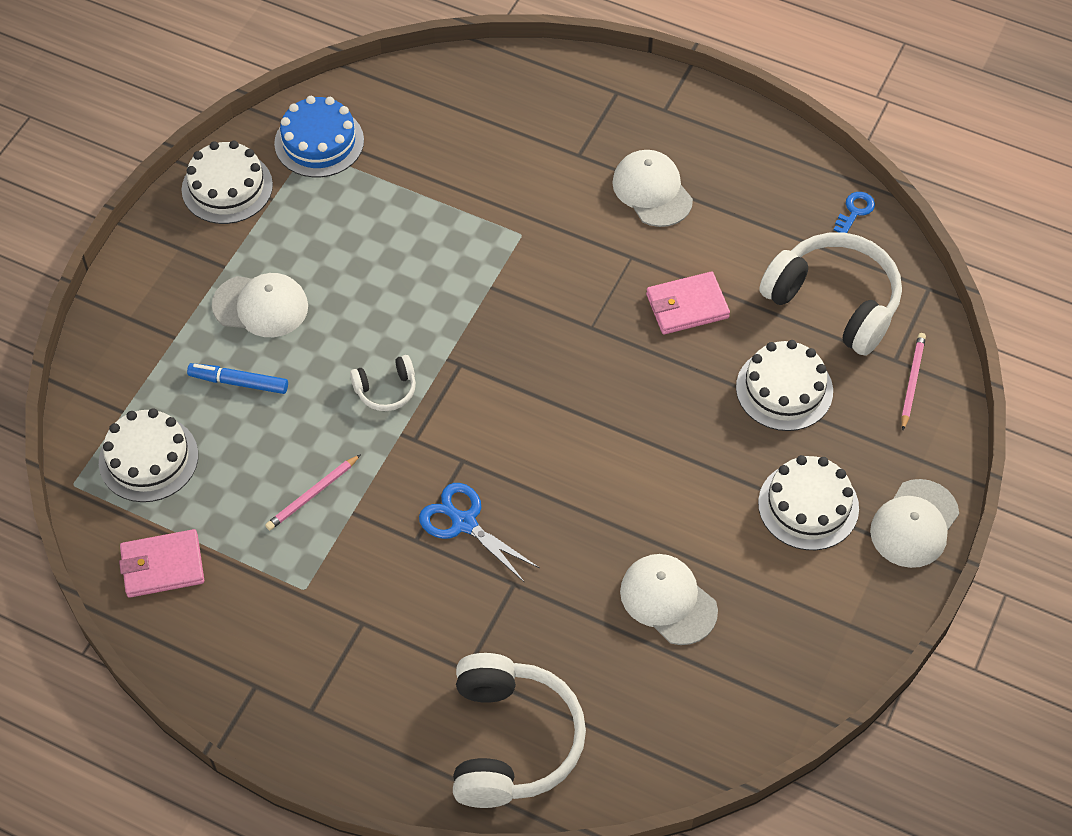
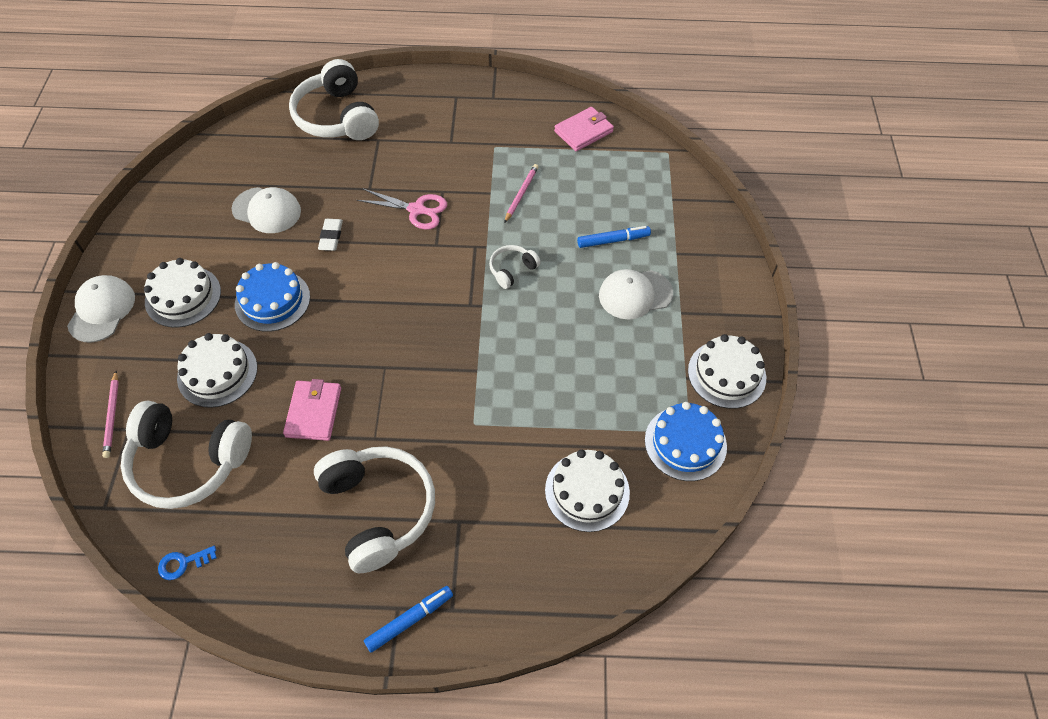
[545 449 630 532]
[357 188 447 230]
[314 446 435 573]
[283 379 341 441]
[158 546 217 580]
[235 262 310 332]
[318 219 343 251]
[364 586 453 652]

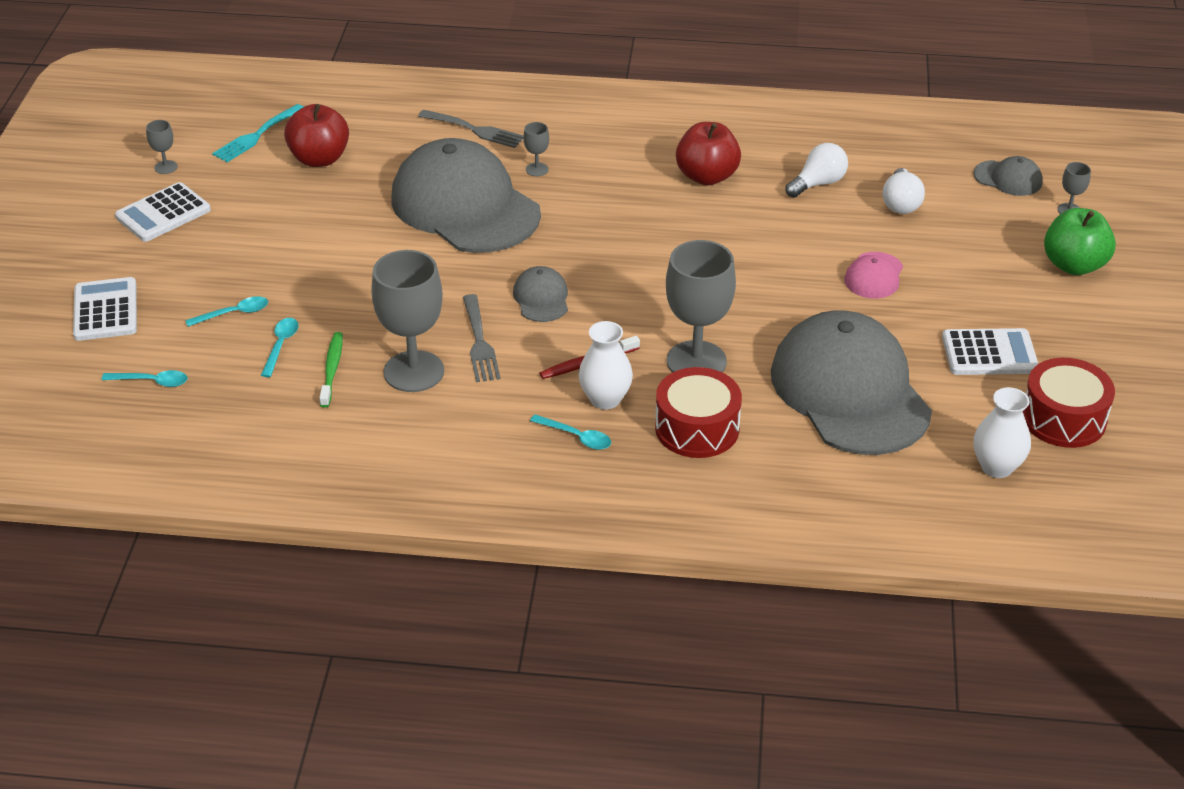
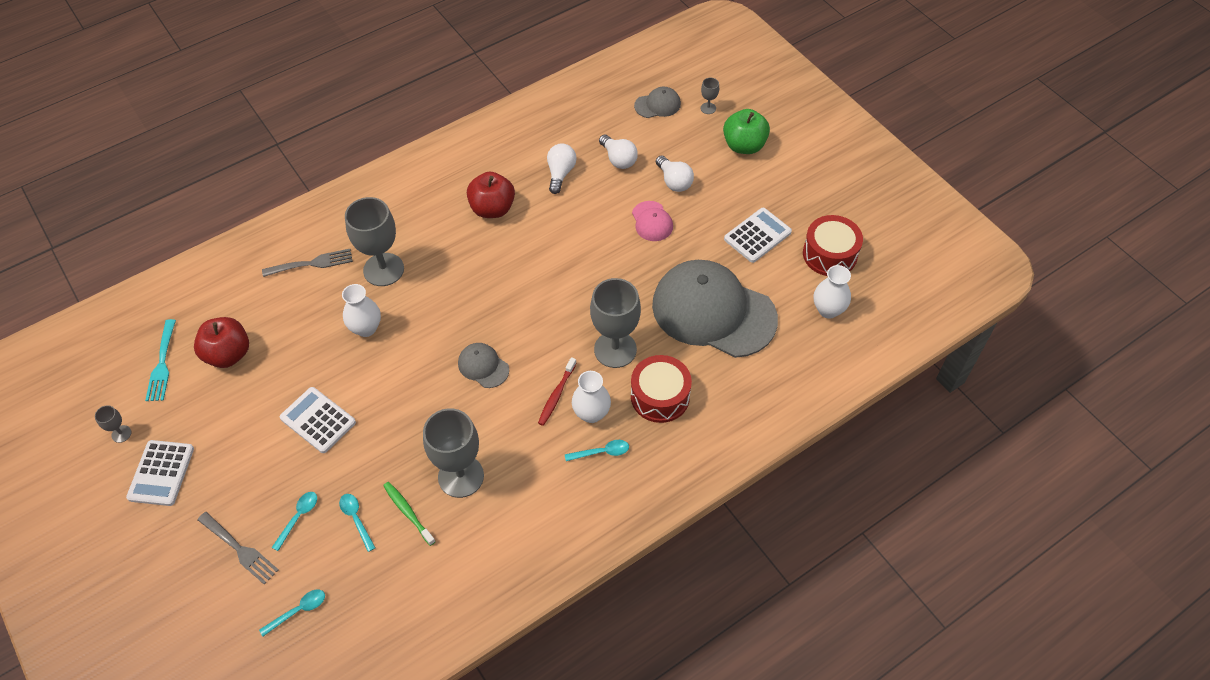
[280 387 356 453]
[342 284 381 337]
[198 512 279 585]
[345 197 404 286]
[656 155 694 192]

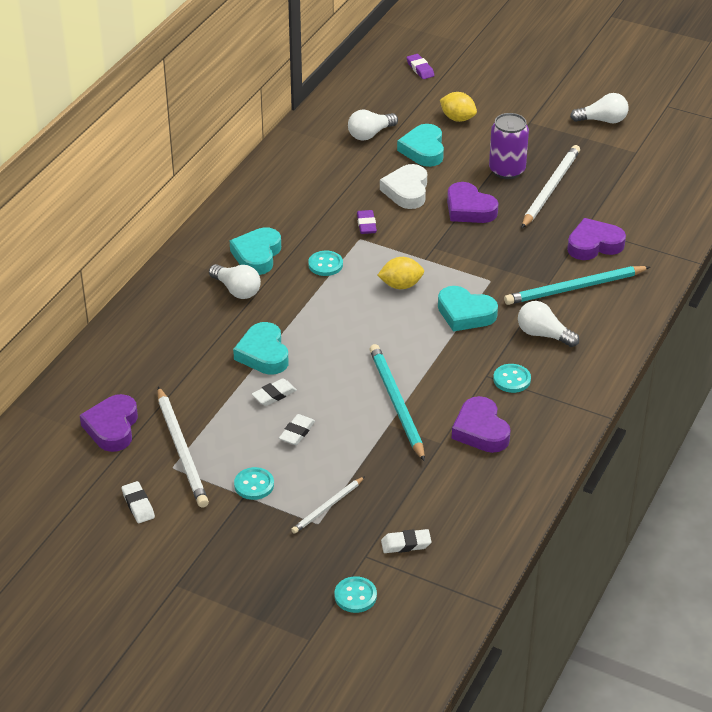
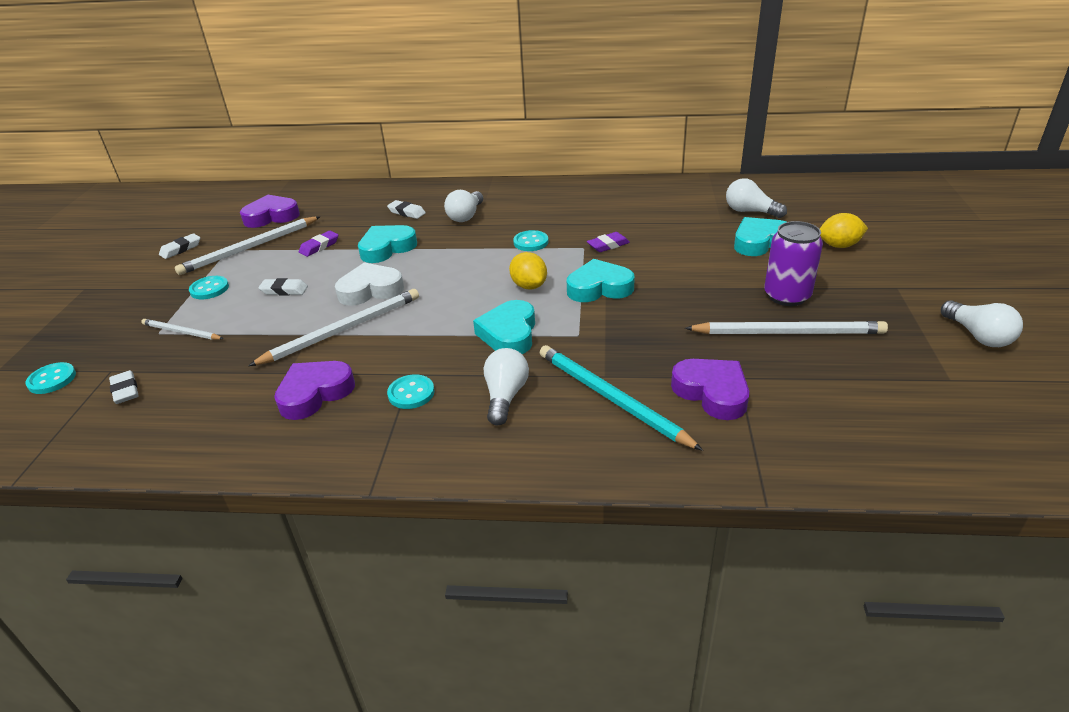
[567 259 635 302]
[387 200 426 219]
[248 289 419 366]
[335 262 404 306]
[299 231 338 257]
[820 213 868 248]
[447 182 499 223] (first image)

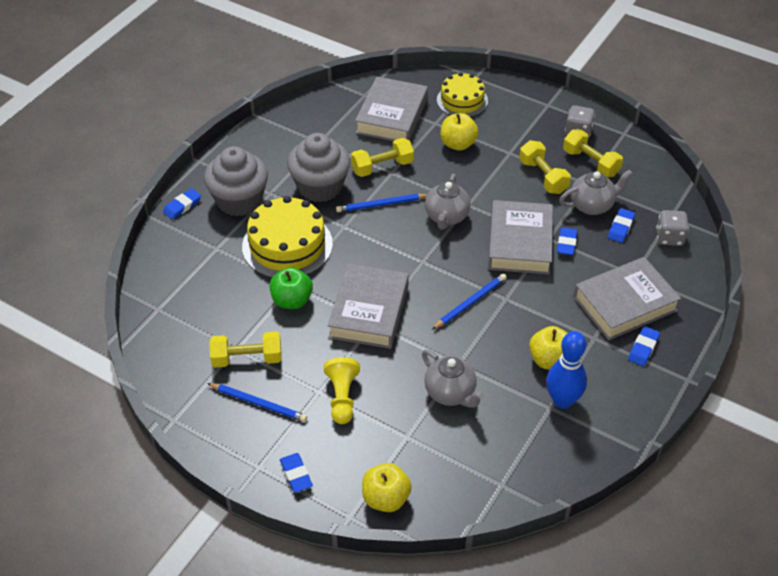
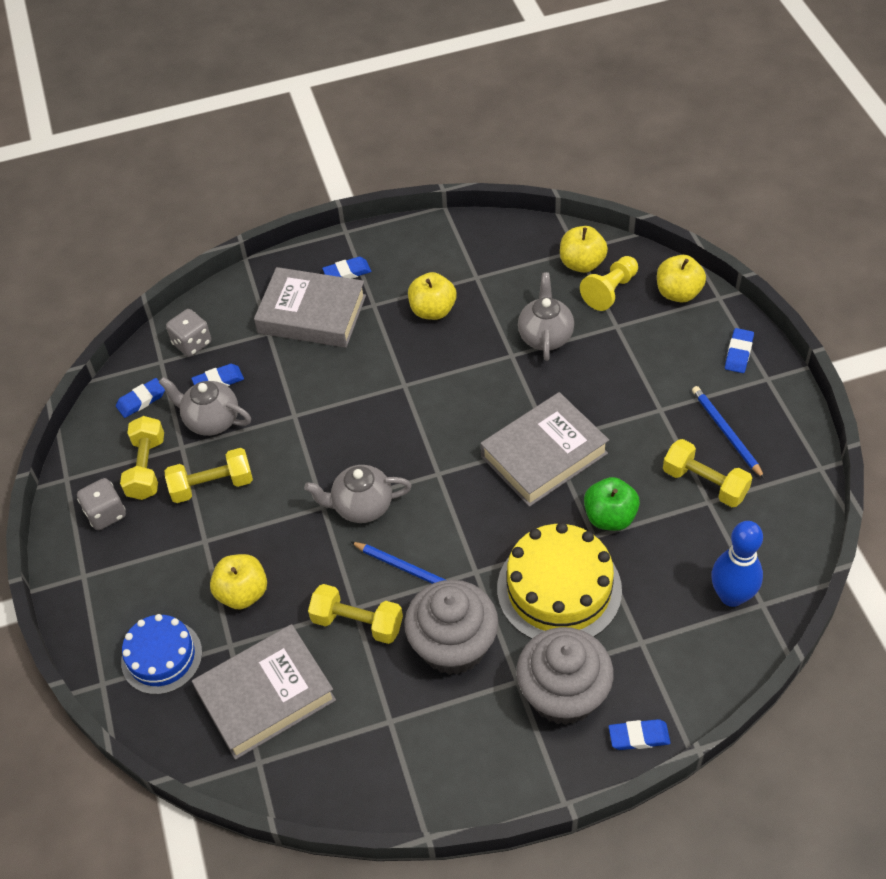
[580 256 638 311]
[304 465 412 523]
[432 274 507 330] (first image)
[121 614 202 695]
[488 200 553 275] (first image)
[165 448 253 503]
[711 521 763 607]
[116 378 165 418]
[560 226 608 273]

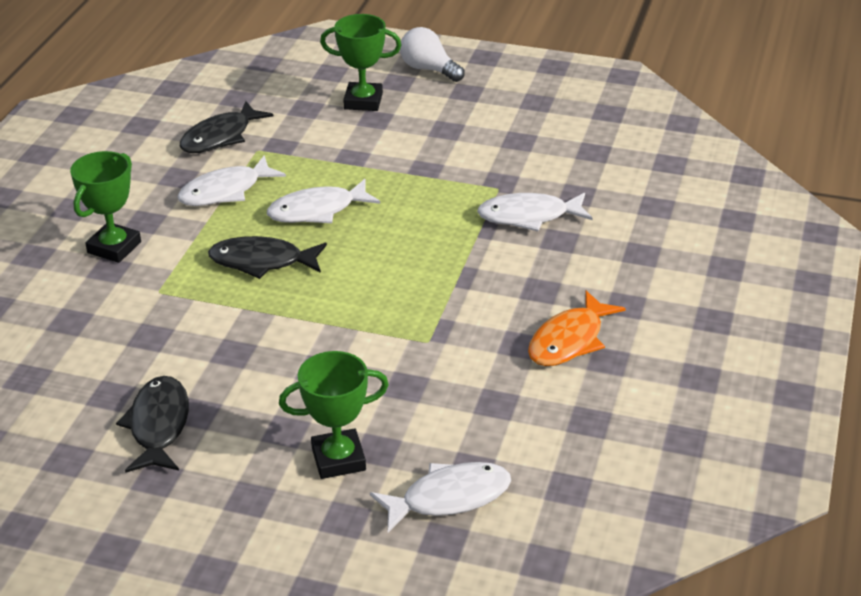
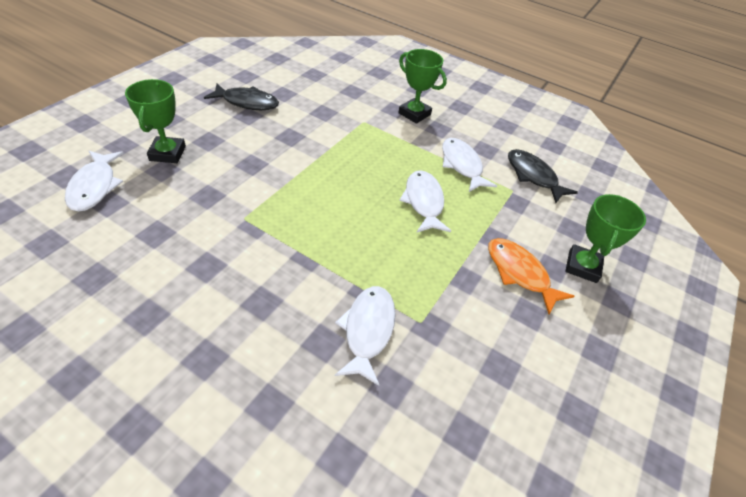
[208 236 327 279] (first image)
[400 27 465 82] (first image)
[488 238 574 314]

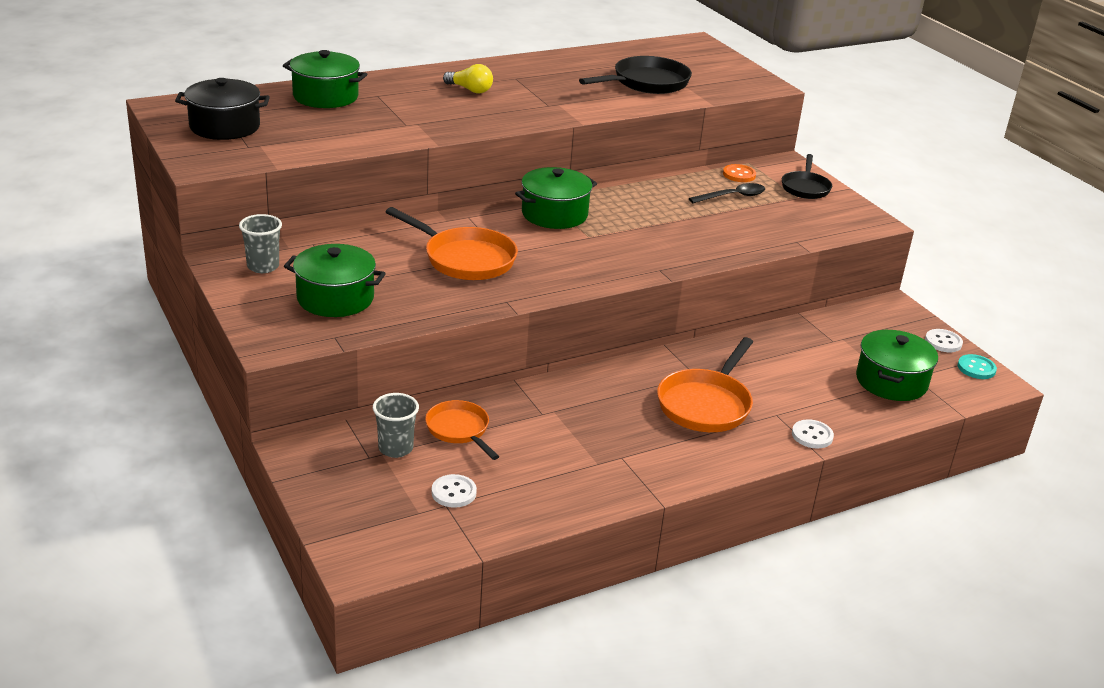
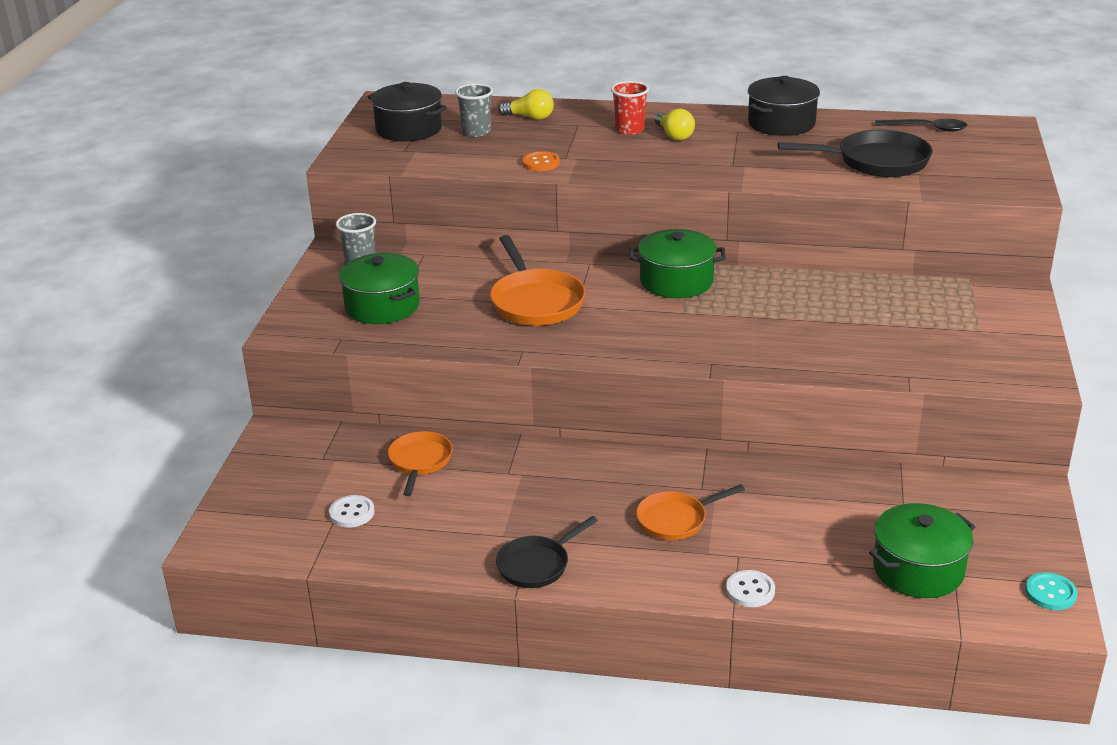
[498 89 554 120]
[455 83 493 137]
[636 484 745 540]
[875 119 967 132]
[522 151 560 171]
[496 516 598 588]
[925 329 963 352] (first image)
[611 81 649 135]
[748 76 820 136]

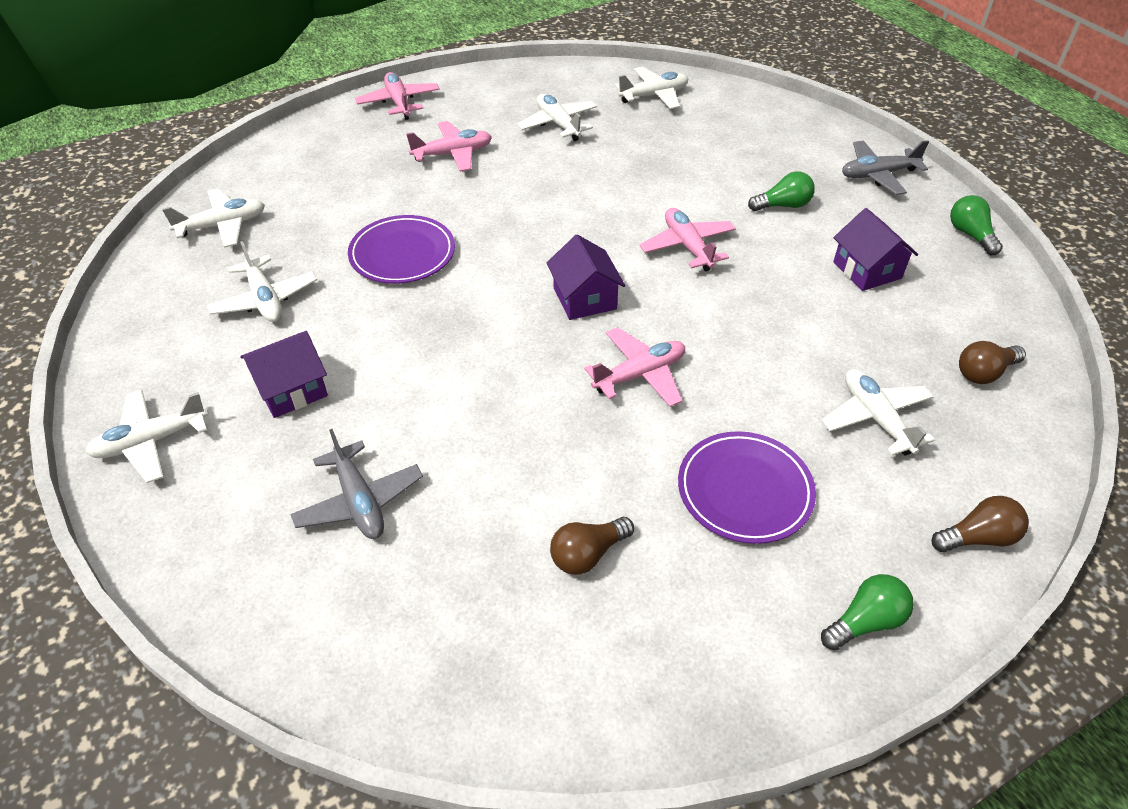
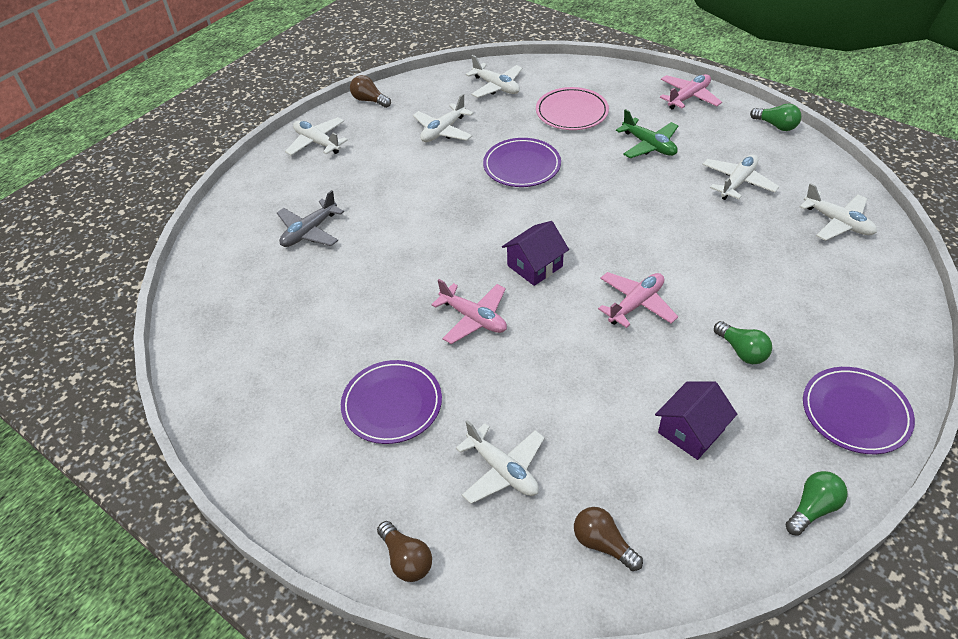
[240 331 328 418] (first image)
[616 109 678 158]
[350 75 391 108]
[456 420 545 504]
[750 104 801 131]
[803 367 915 454]
[536 87 609 130]

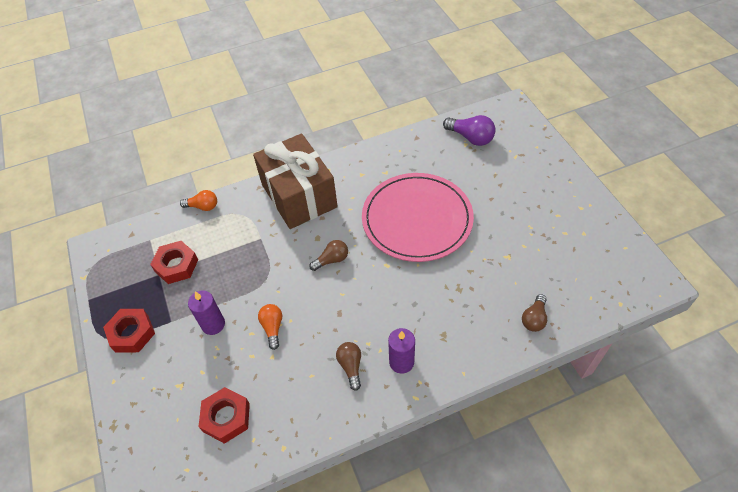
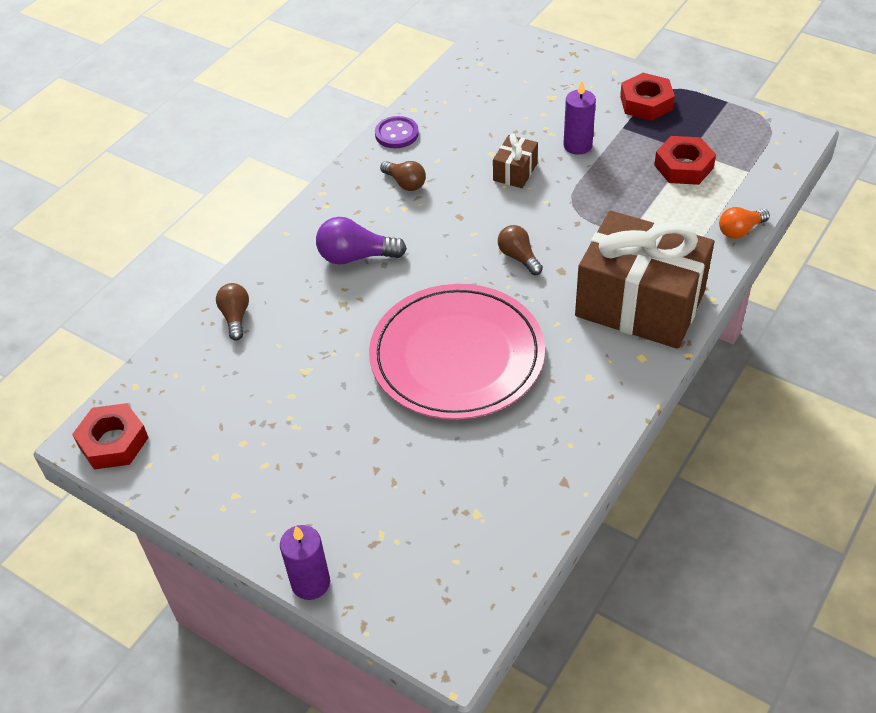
[72 403 149 469]
[493 134 538 188]
[498 225 543 275]
[280 525 330 600]
[316 217 407 265]
[375 116 419 148]

